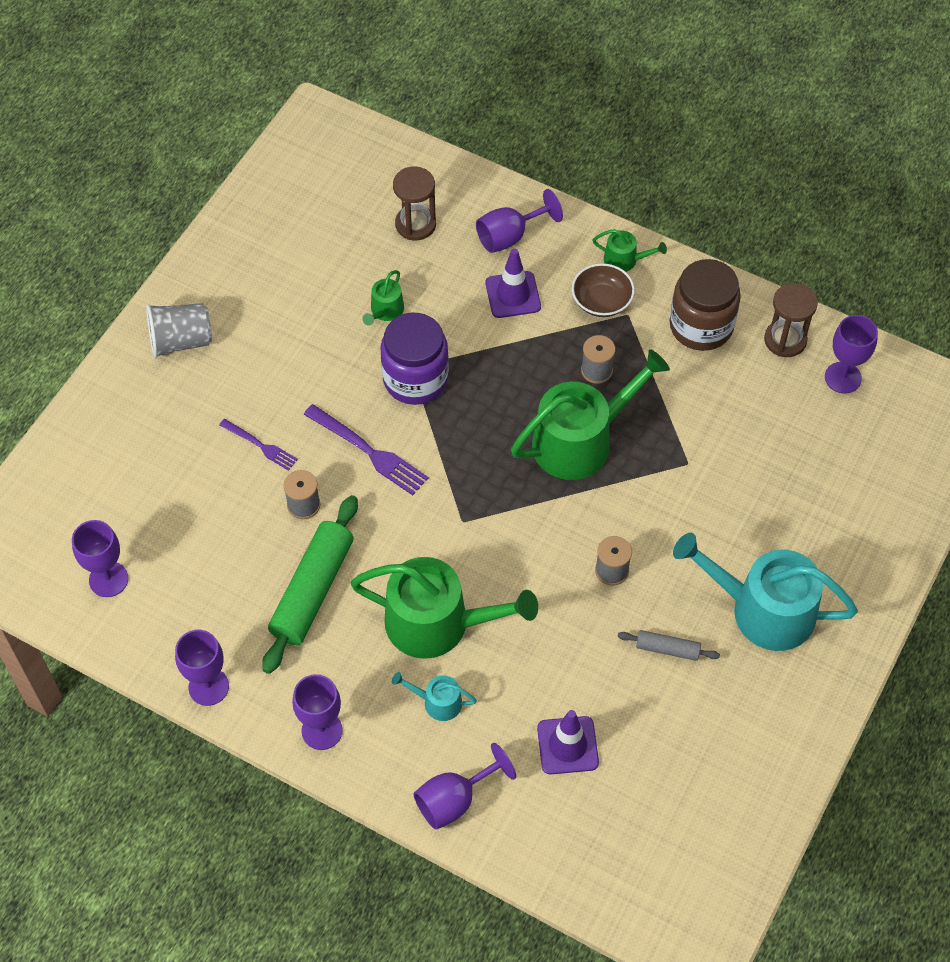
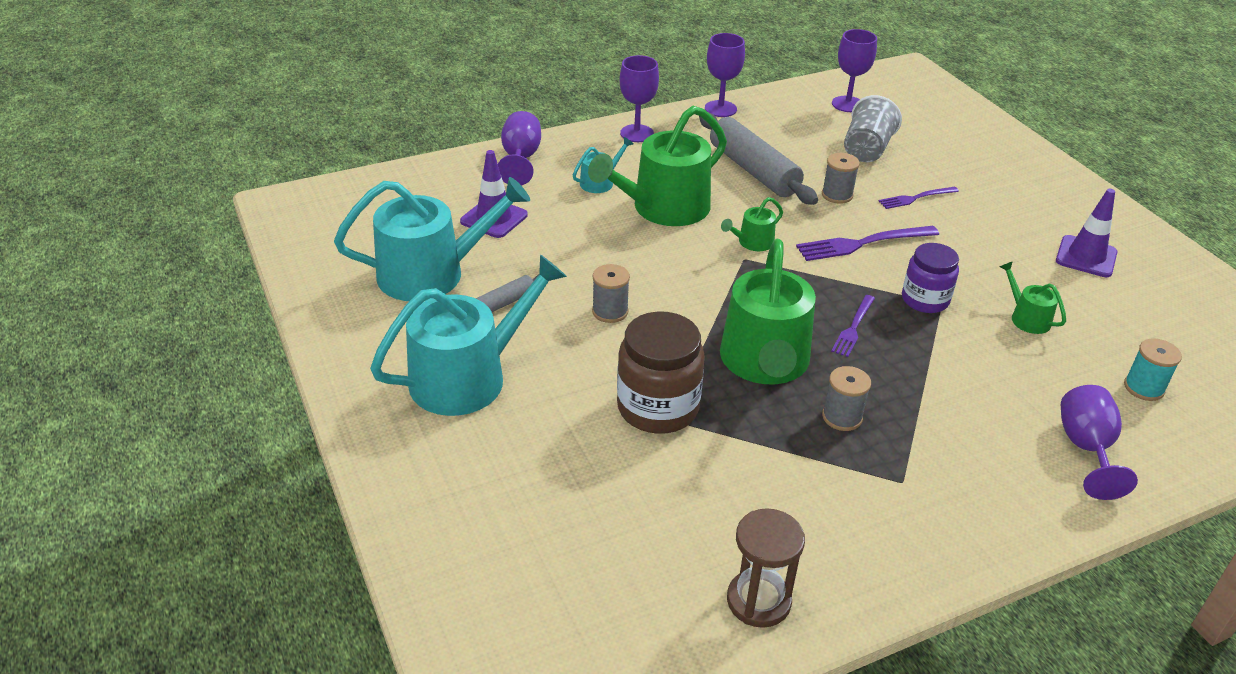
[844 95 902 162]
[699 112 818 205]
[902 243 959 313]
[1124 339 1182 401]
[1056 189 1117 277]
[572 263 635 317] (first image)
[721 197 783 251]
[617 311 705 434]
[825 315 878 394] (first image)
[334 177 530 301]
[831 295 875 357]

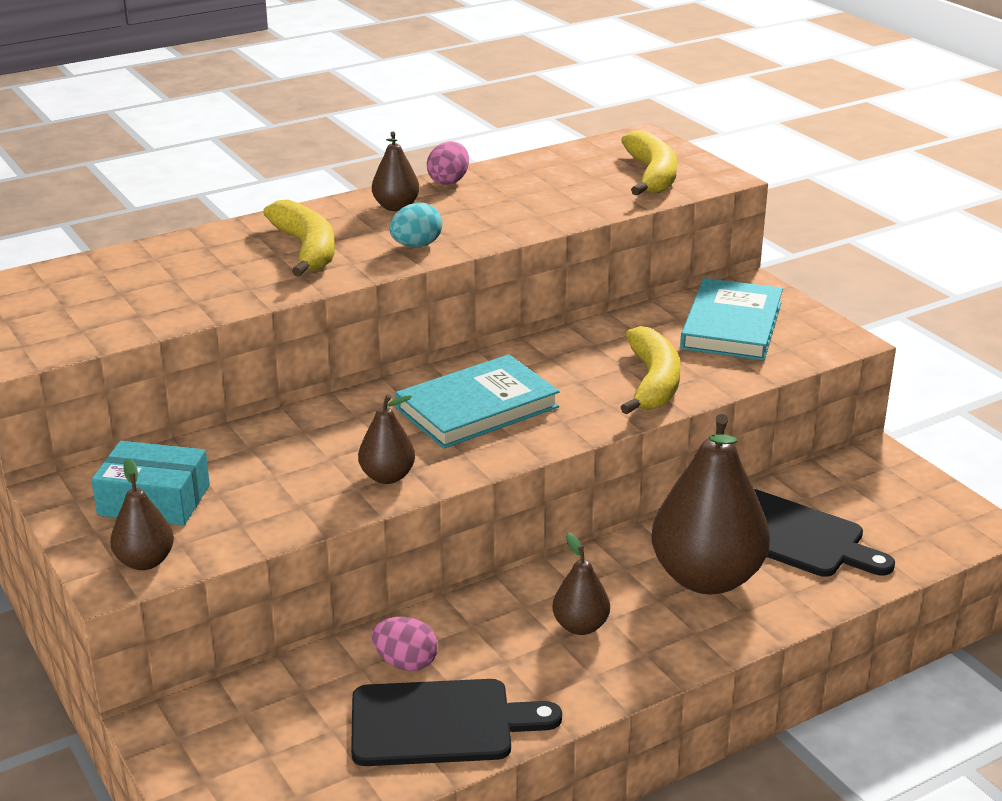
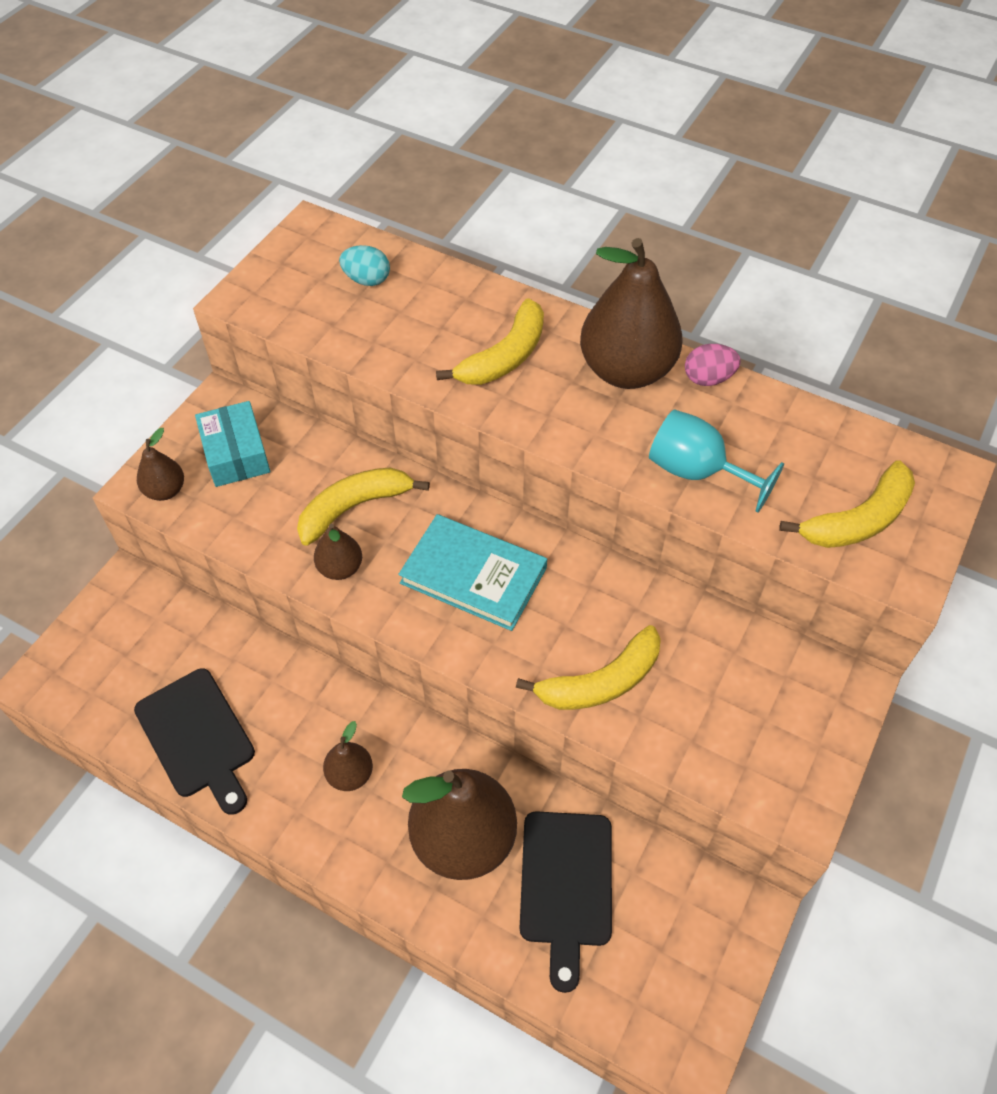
[580 238 682 389]
[372 617 438 671] (first image)
[339 245 390 286]
[680 278 783 361] (first image)
[297 467 430 545]
[649 409 784 512]

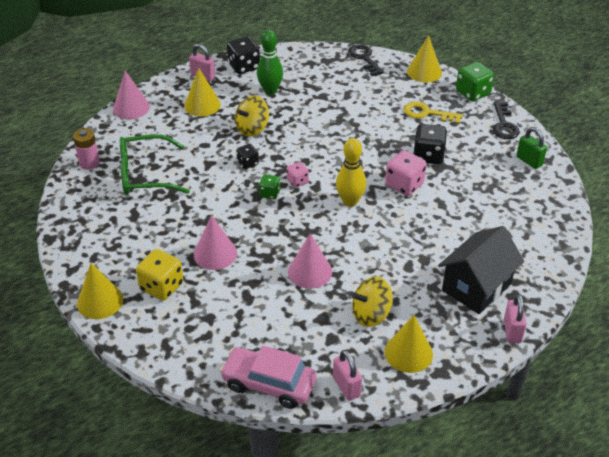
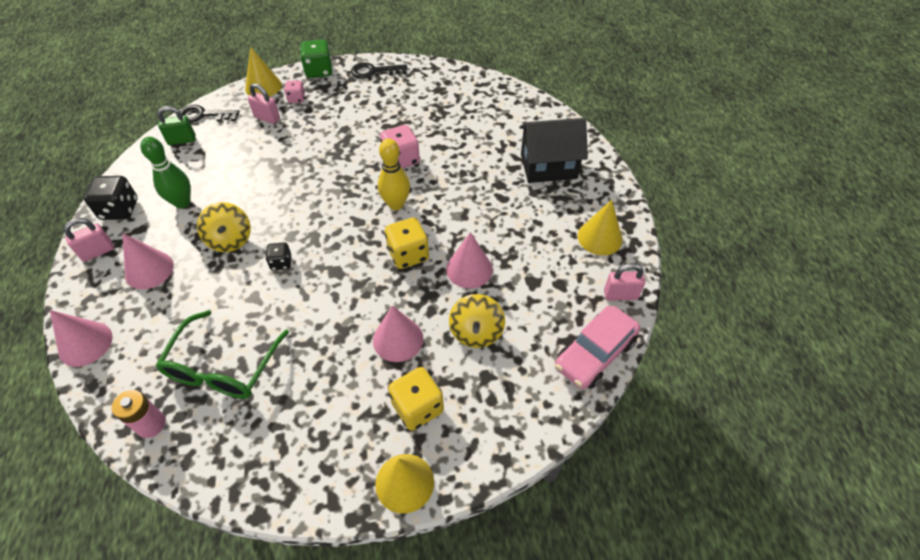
[122 233 174 289]
[259 174 280 199] (first image)
[284 80 305 103]
[449 294 505 348]
[404 102 463 124] (first image)
[413 124 447 164] (first image)
[519 118 588 183]
[351 62 407 79]
[248 83 280 124]
[157 106 196 145]
[385 217 429 269]

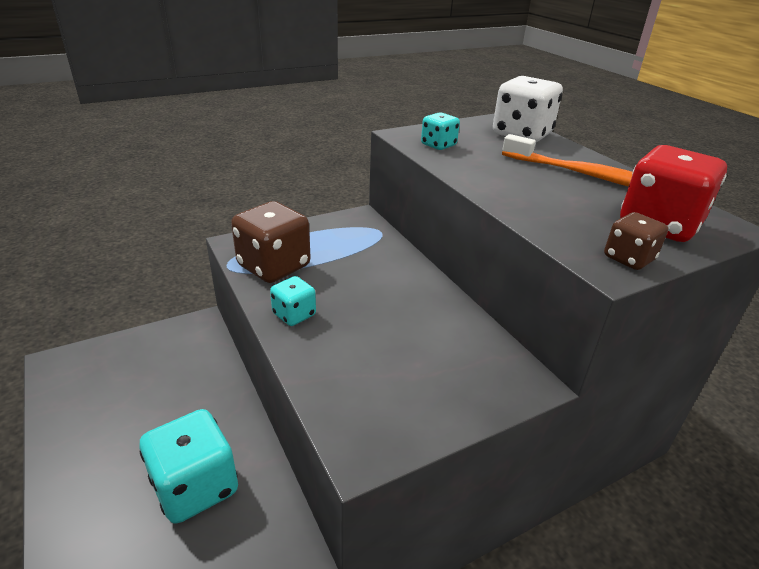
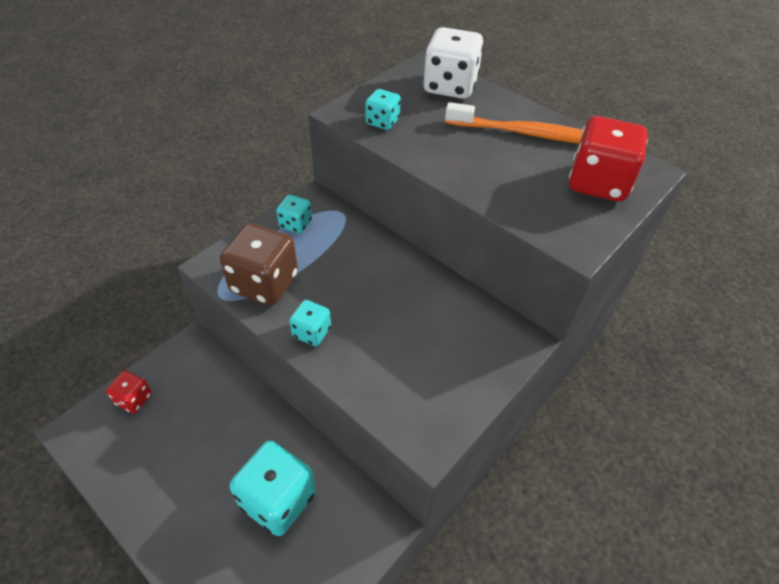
[604 212 668 270] (first image)
[106 371 152 413]
[276 195 312 233]

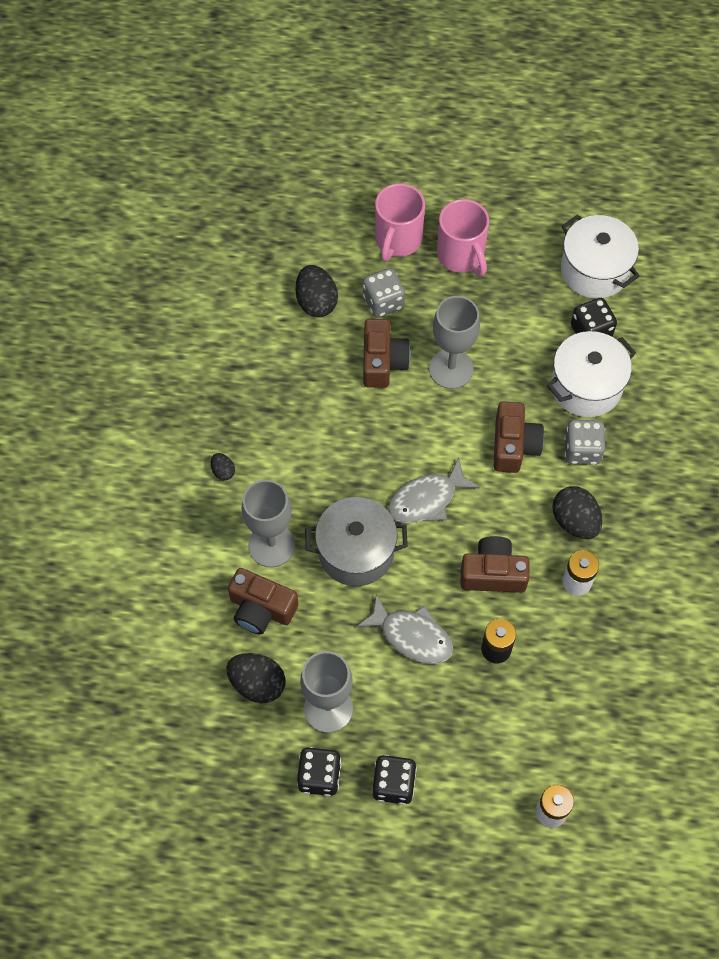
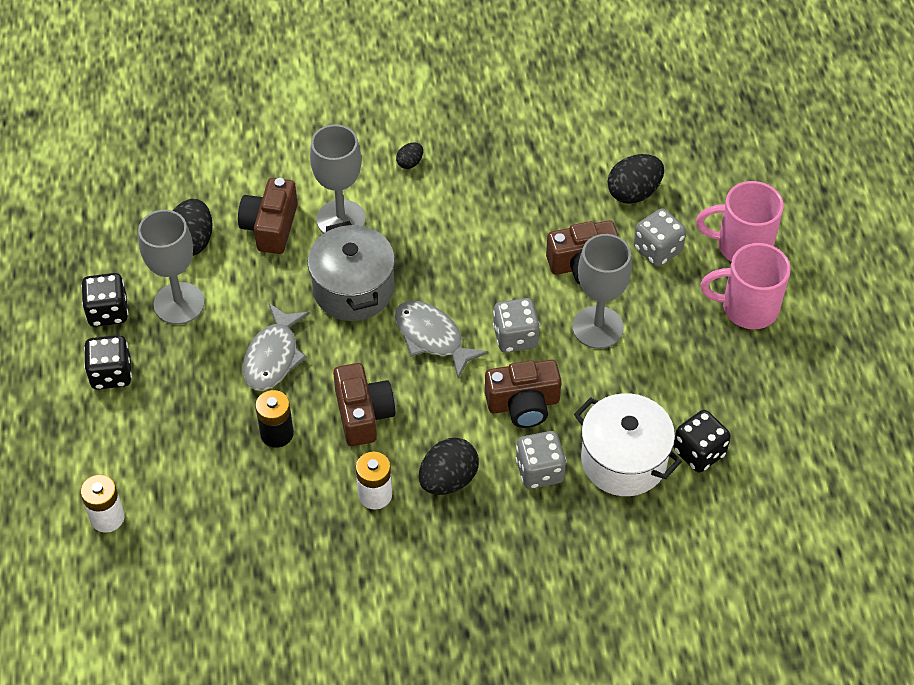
[701 243 791 329]
[561 214 640 299] (first image)
[493 298 540 353]

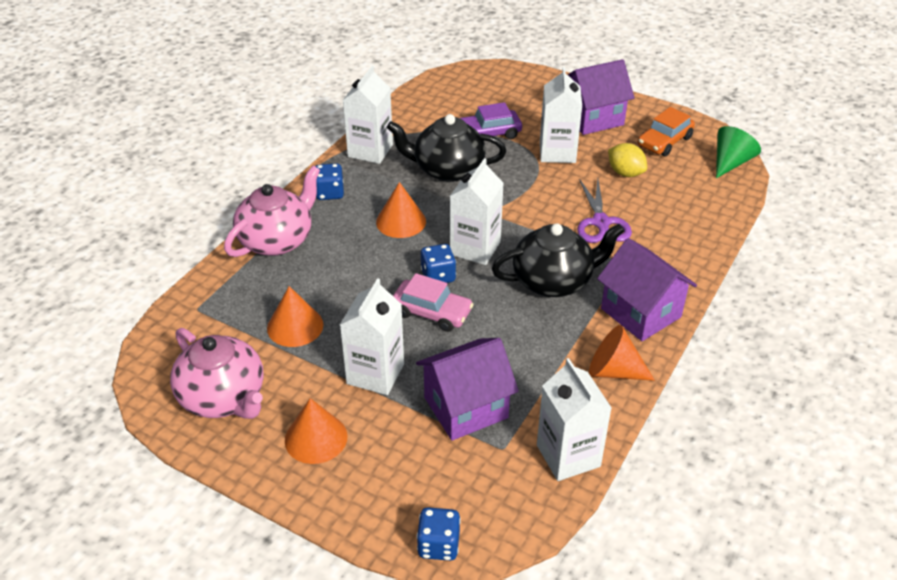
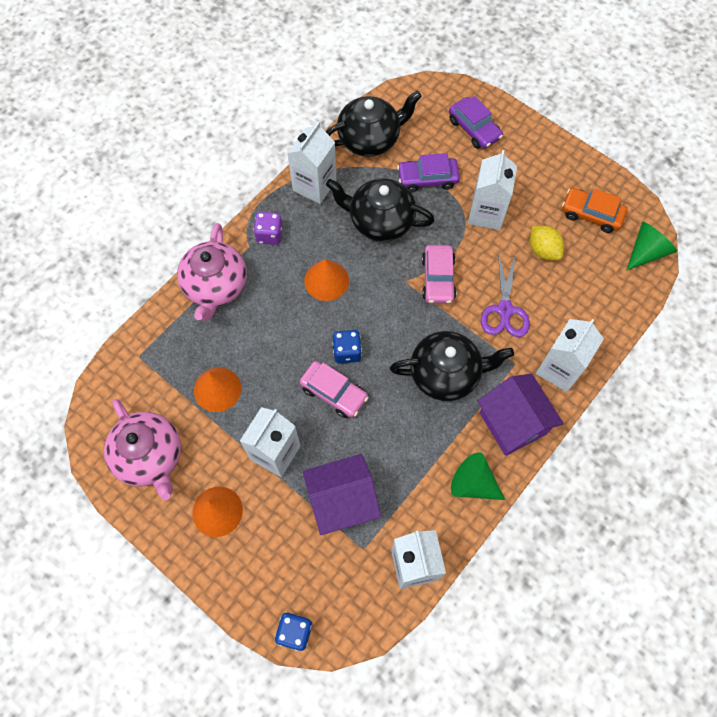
[177 223 247 321]
[253 212 283 245]
[536 319 604 392]
[568 59 634 135] (first image)
[451 452 505 500]
[562 188 627 233]
[326 90 422 157]
[422 245 456 304]
[449 96 503 149]

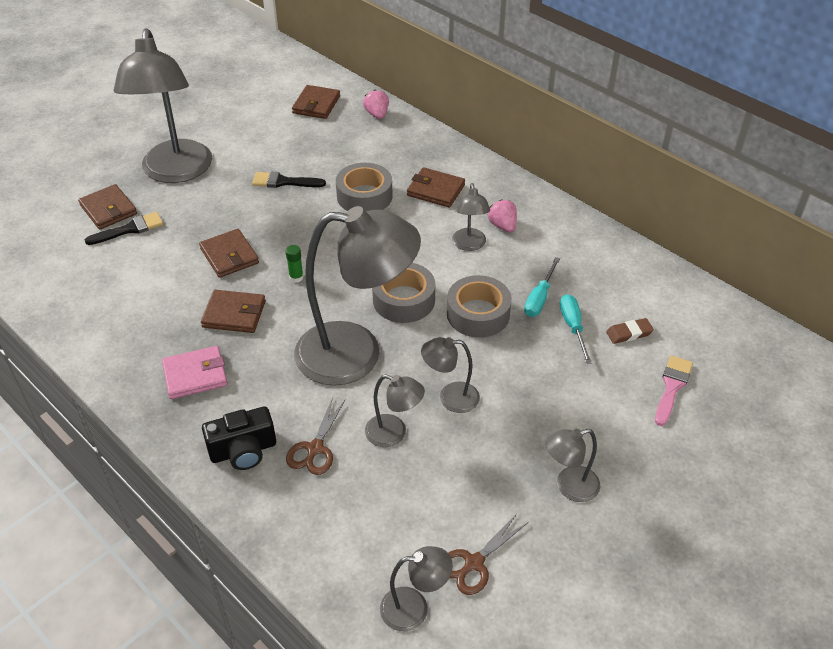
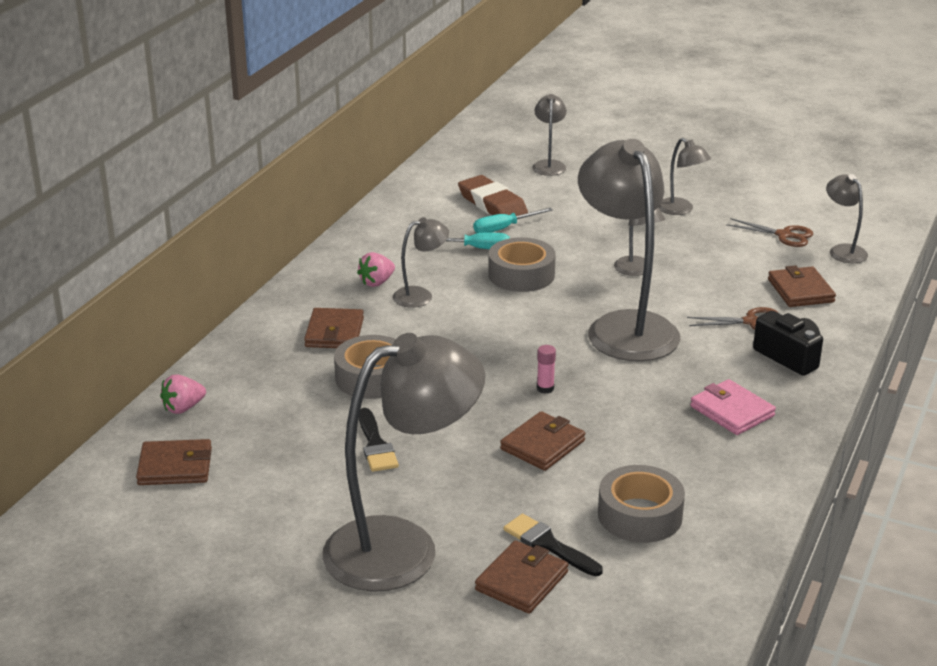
[768 265 836 307]
[537 345 556 394]
[532 94 567 176]
[598 465 685 543]
[458 175 528 216]
[655 356 693 426] (first image)

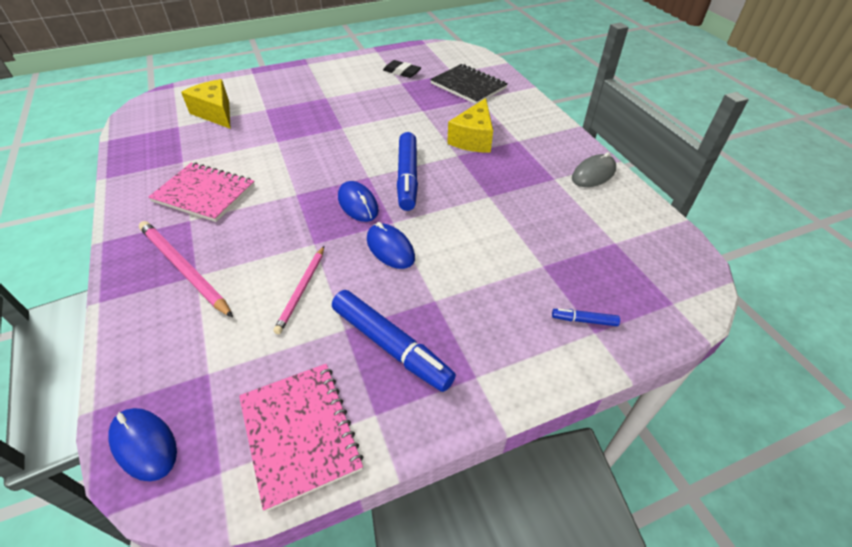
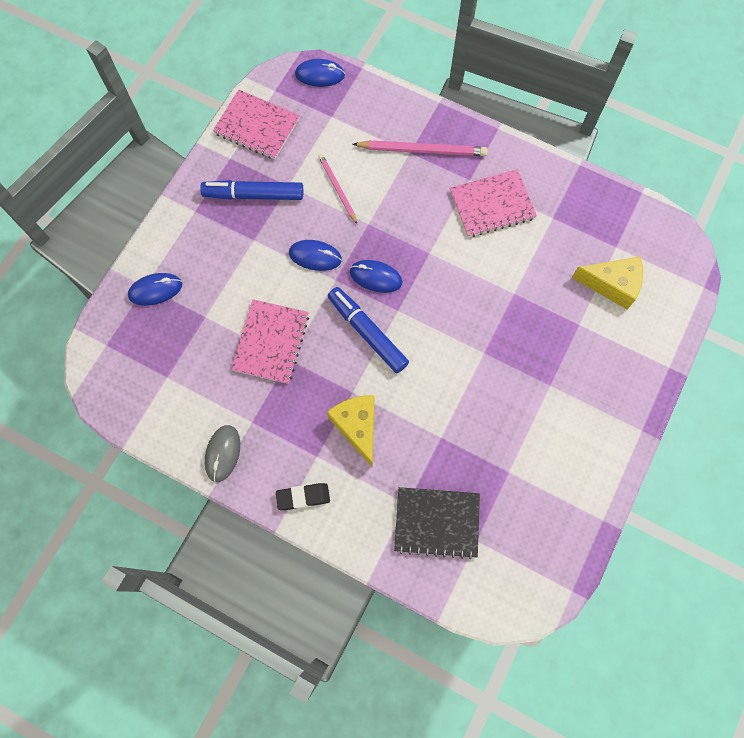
[276 483 330 510]
[128 273 182 306]
[231 299 309 384]

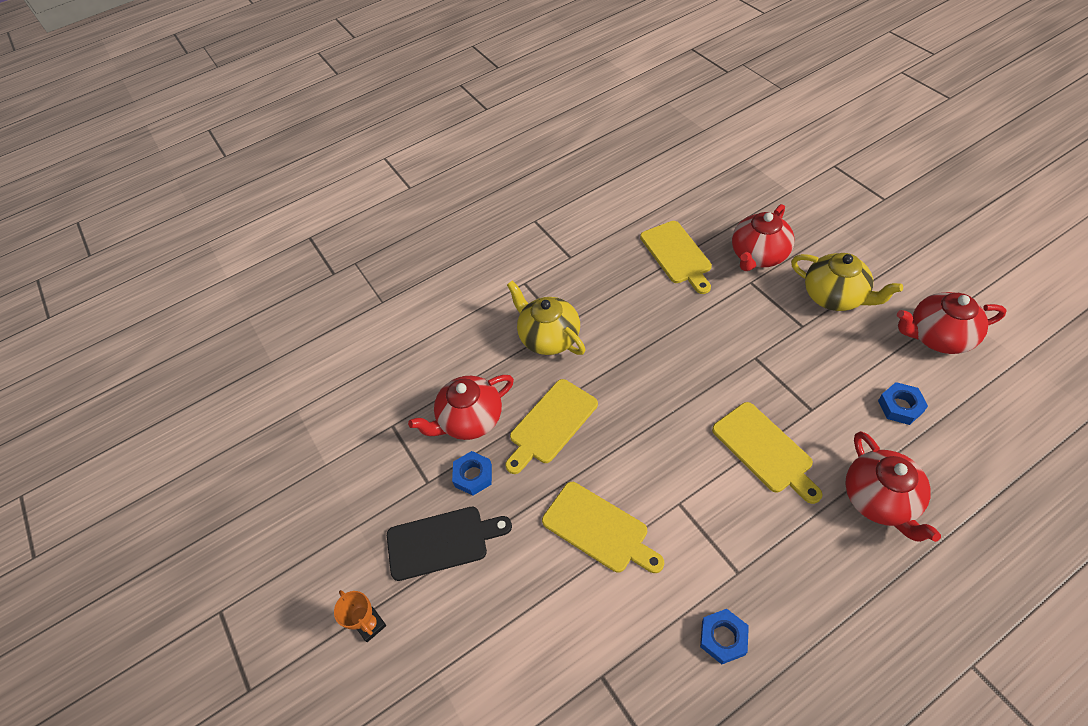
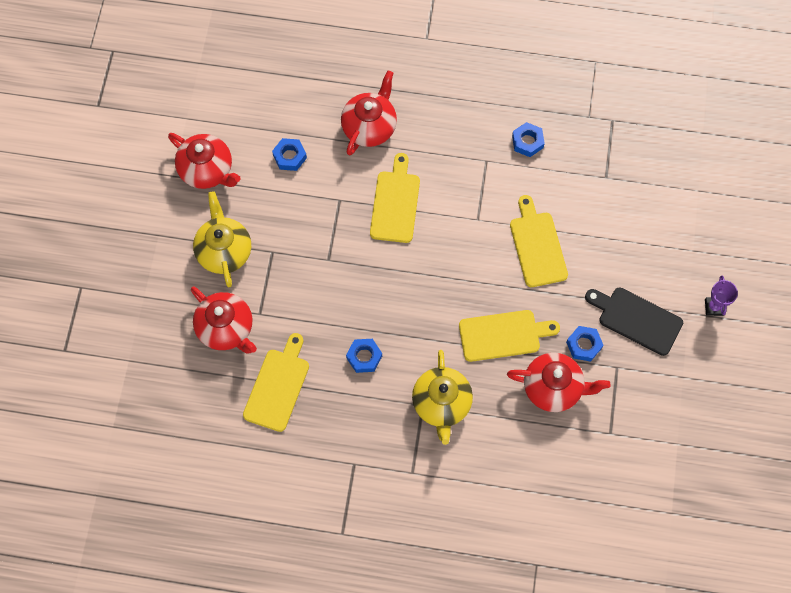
[705 275 738 316]
[191 286 257 354]
[346 339 382 373]

